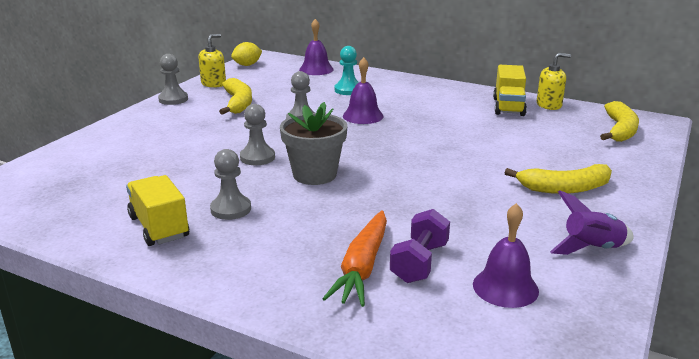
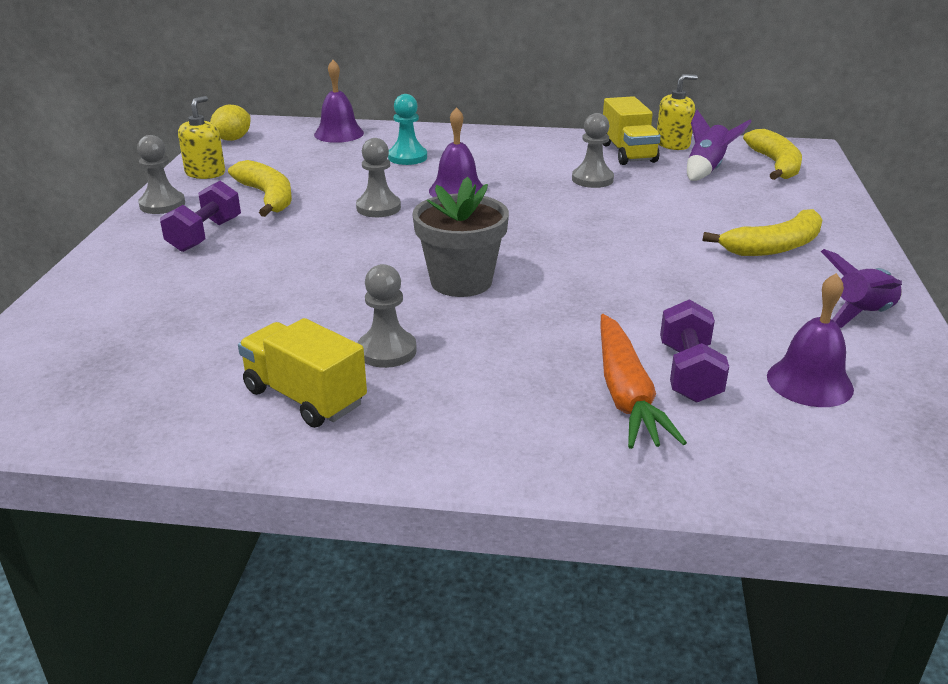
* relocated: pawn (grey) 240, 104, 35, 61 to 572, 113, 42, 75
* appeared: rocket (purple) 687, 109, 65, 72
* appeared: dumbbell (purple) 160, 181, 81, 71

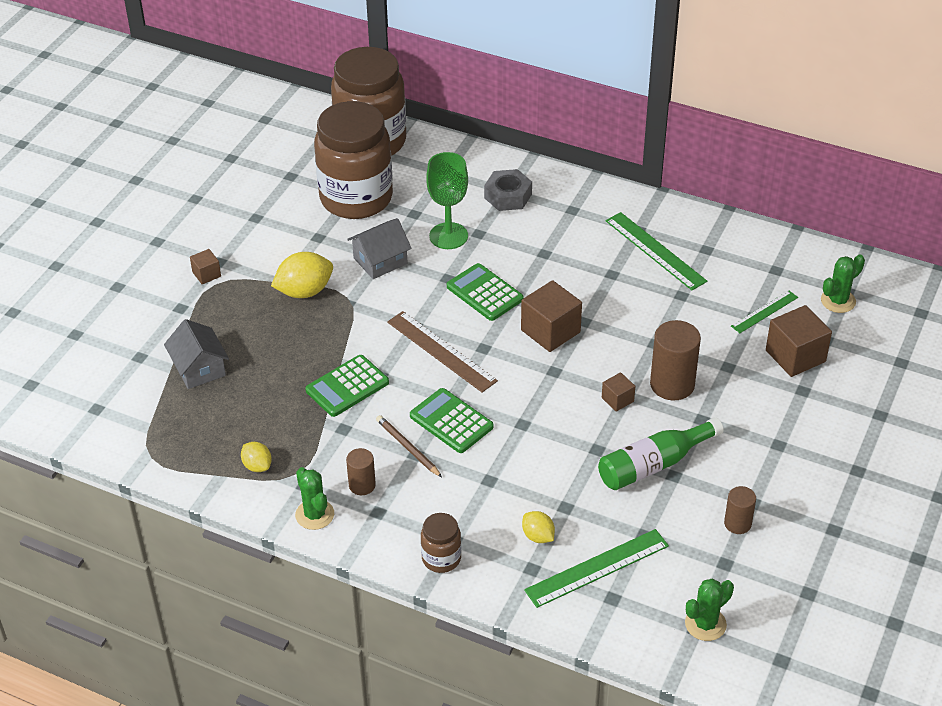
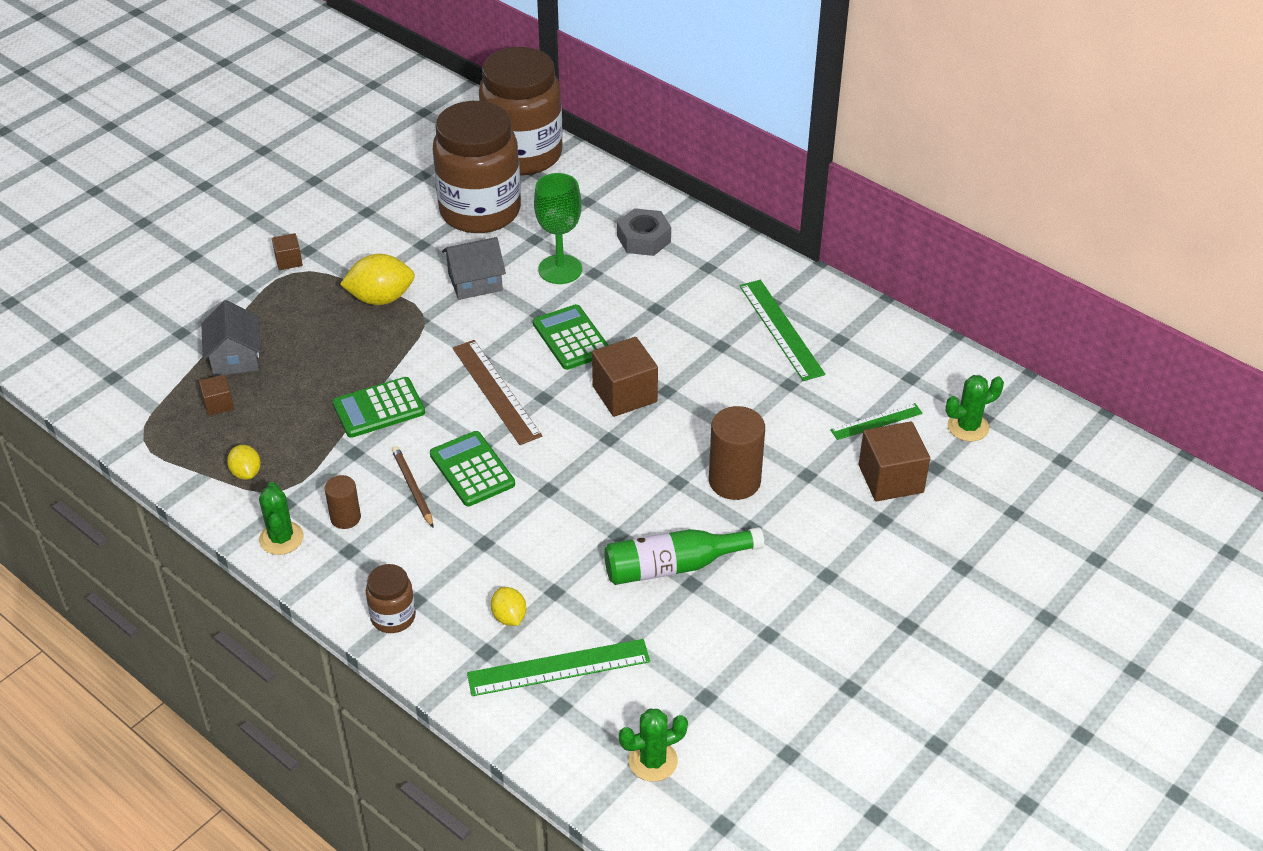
* relocated: cube (brown) 602, 372, 33, 40 to 199, 374, 35, 42
* missing: cylinder (brown) 724, 486, 32, 48

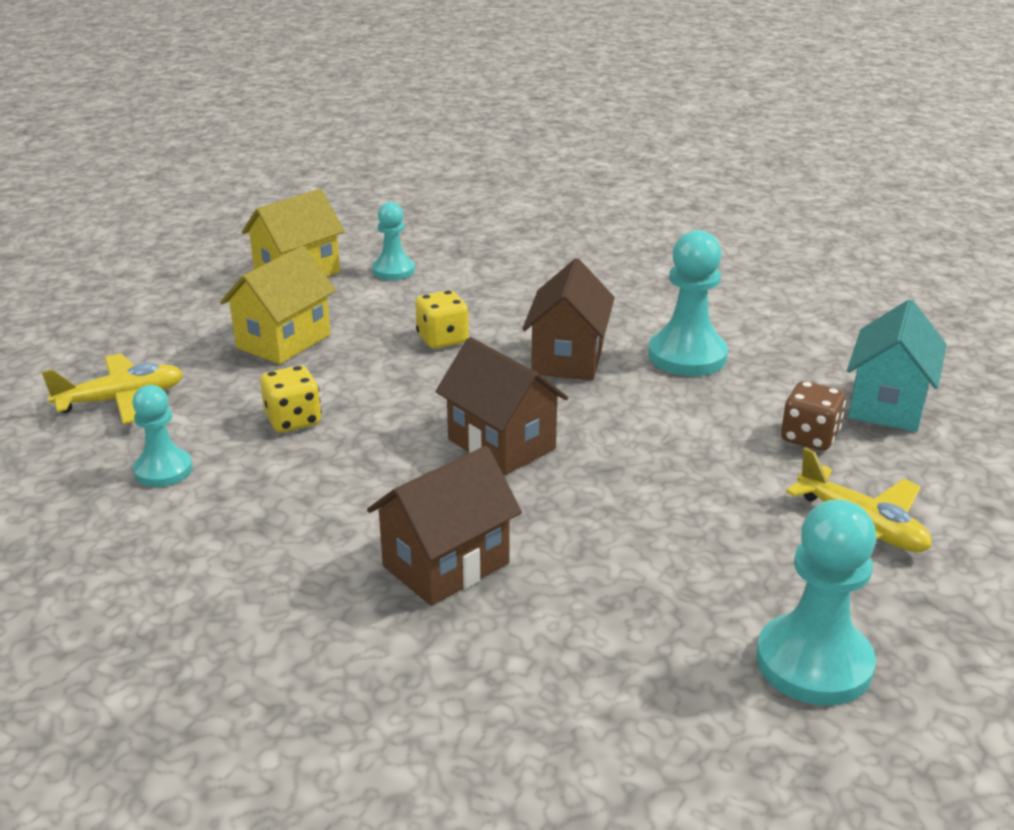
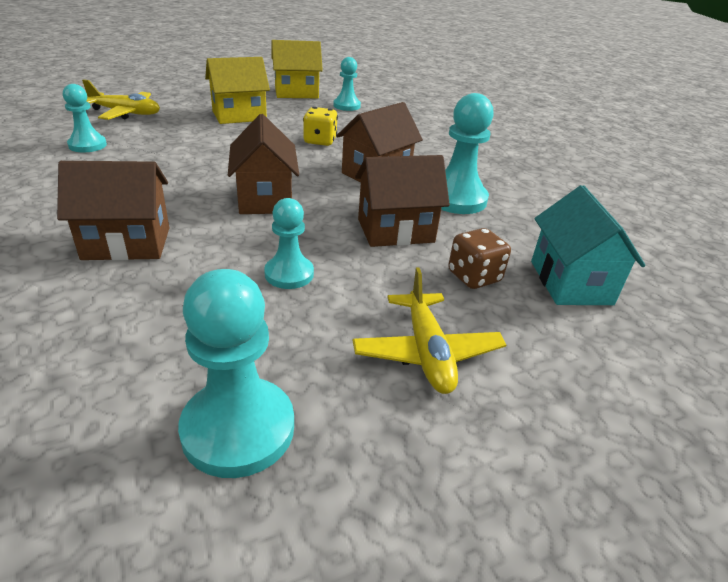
* spun: house (turquoise) 847, 299, 100, 133 = 531, 185, 114, 120 60 degrees counterclockwise
* missing: dice (yellow) 260, 365, 62, 67
* appeared: house (brown) 355, 155, 95, 92
* appeared: pawn (turquoise) 264, 198, 50, 91

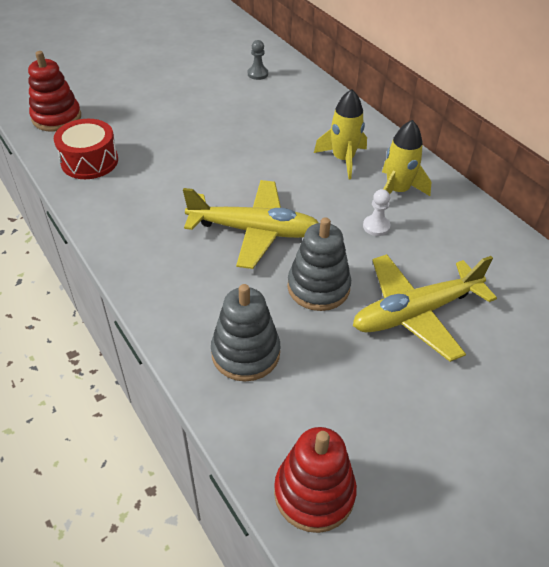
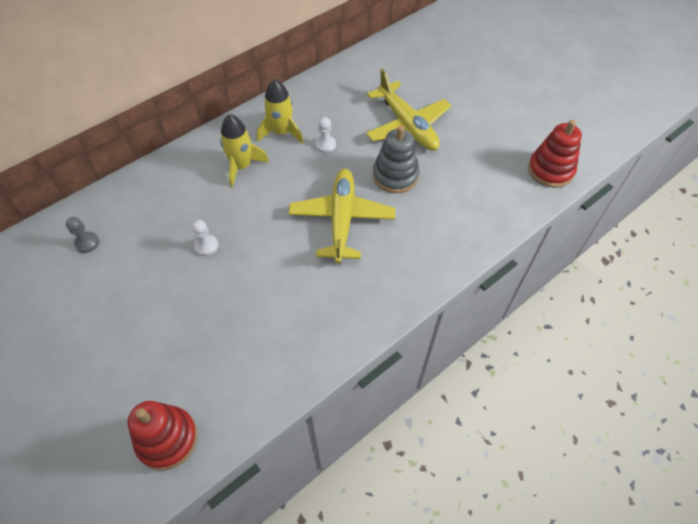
* missing: drum (red) 54, 119, 64, 60
* missing: stacking toy (grey) 211, 284, 69, 98
* appeared: pawn (white) 192, 220, 26, 36

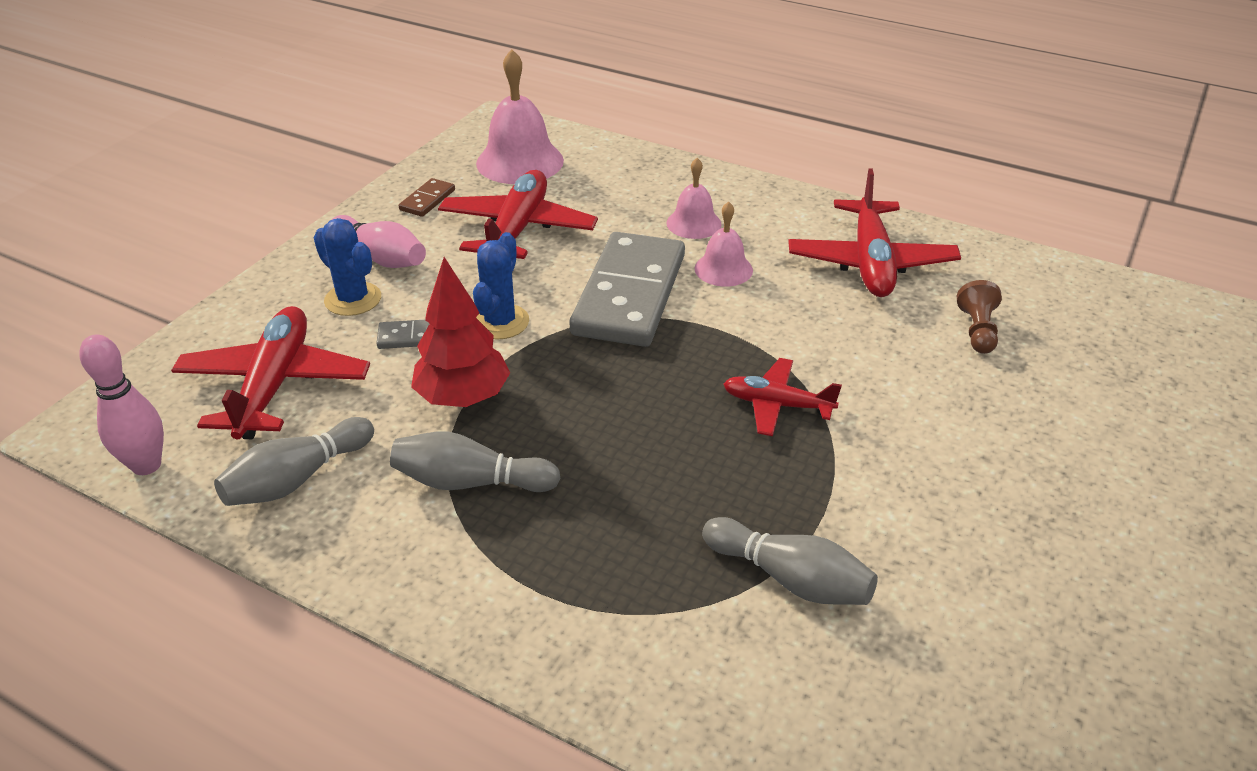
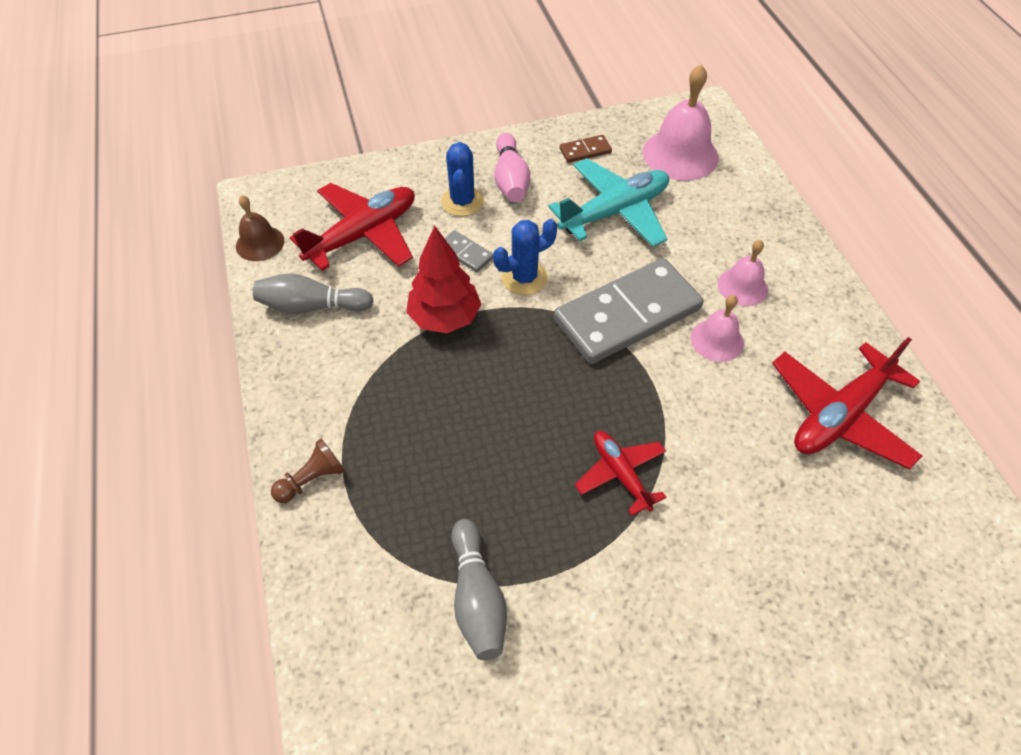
* colour: plane (red) 438, 170, 160, 89 to plane (turquoise) 548, 158, 121, 89
* relocated: pawn (brown) 957, 280, 45, 74 to 271, 439, 74, 64
* exchanged: bowling pin (pink) 79, 335, 85, 140 to bell (brown) 236, 195, 48, 66
* missing: bowling pin (grey) 390, 432, 171, 60

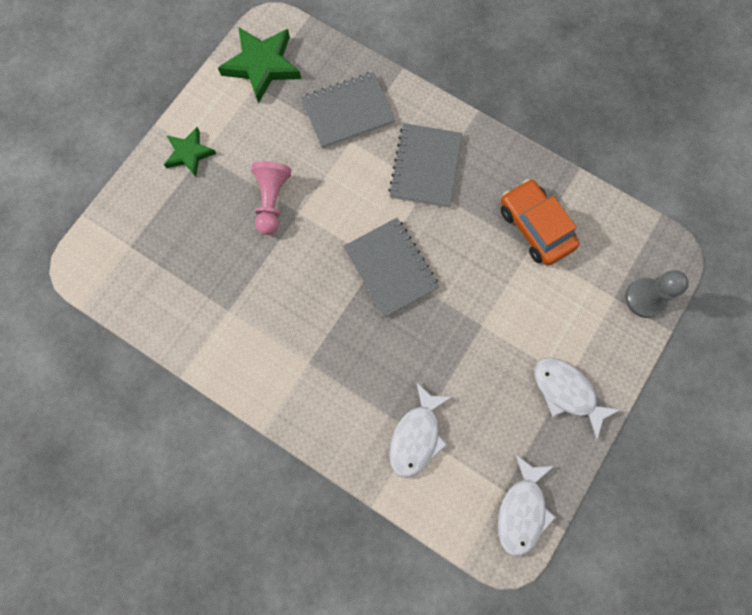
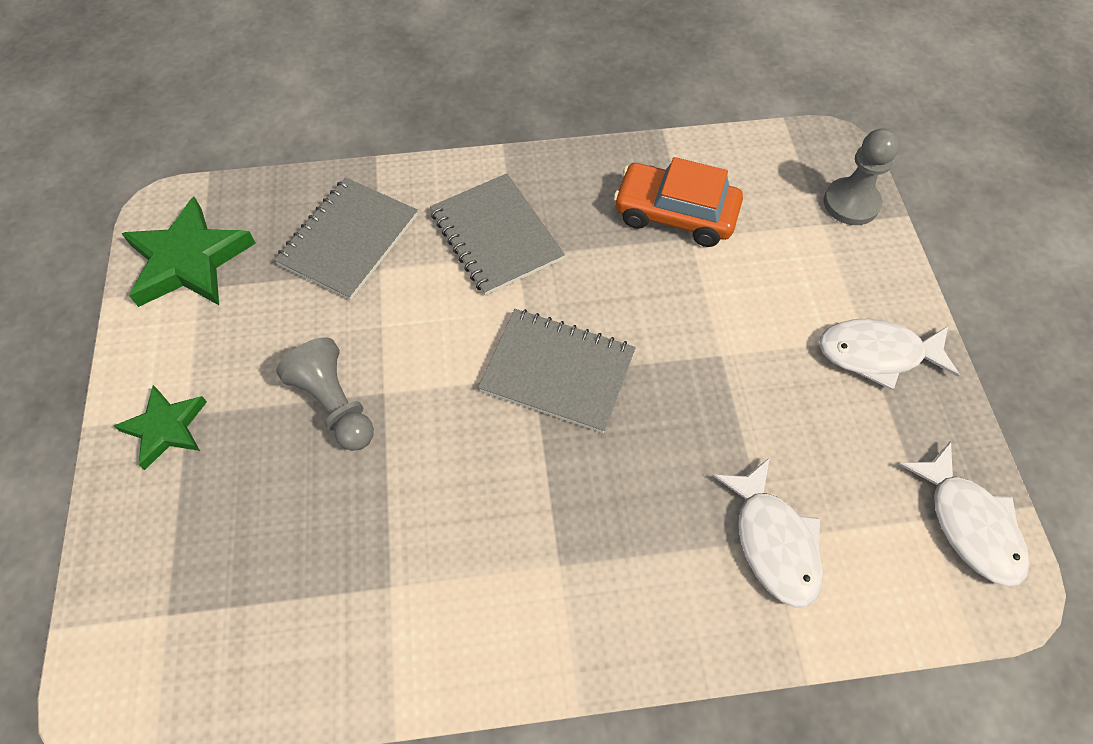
* colour: pawn (pink) 251, 161, 40, 74 to pawn (grey) 276, 337, 98, 114

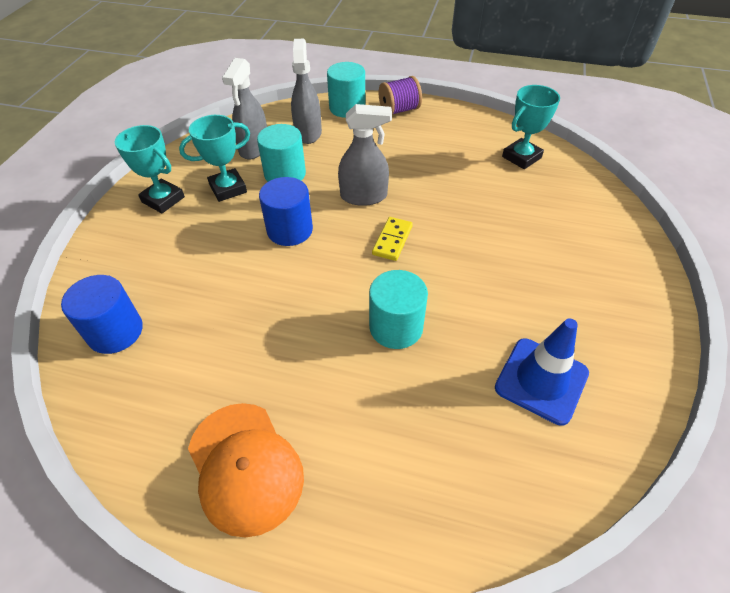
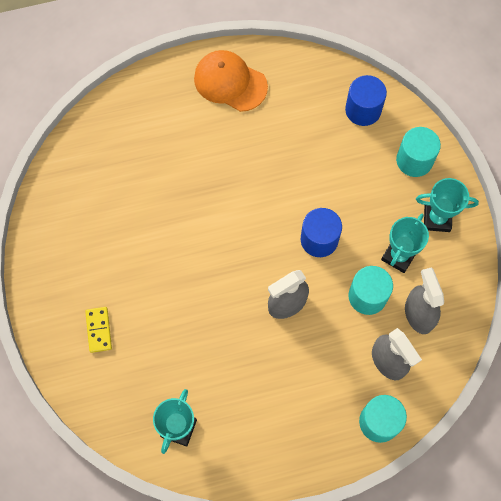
* missing: spool (purple) 379, 76, 43, 39
* relocated: domino (yellow) 372, 217, 41, 44 to 85, 307, 27, 46
* relocated: cylinder (turquoise) 369, 270, 59, 79 to 396, 127, 45, 50
* missing: traffic cone (blue) 495, 318, 94, 108

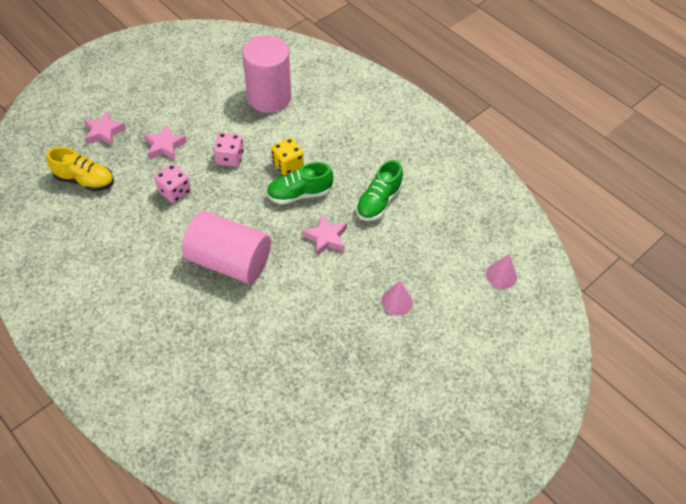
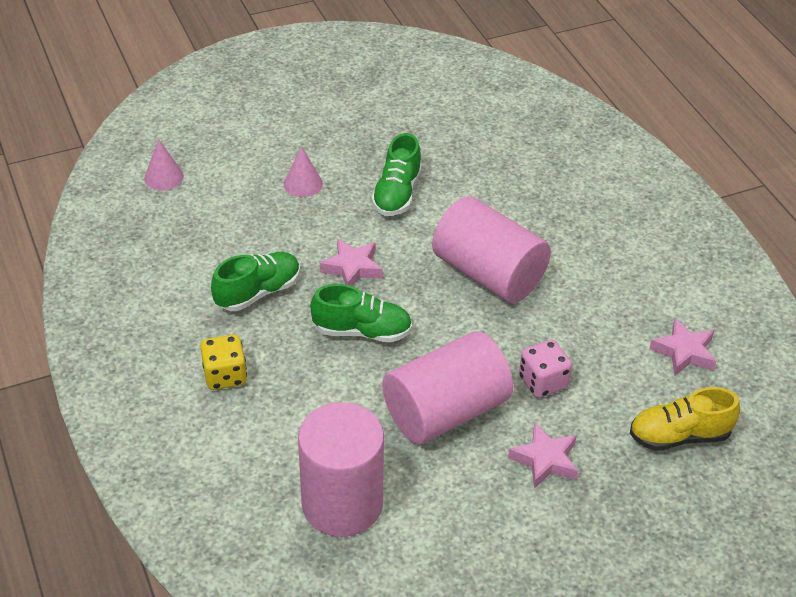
* relocated: star (pink) 84, 111, 42, 36 to 649, 318, 67, 58
* exchanged: dice (pink) 213, 133, 31, 34 to cylinder (pink) 382, 331, 131, 113
* relocated: dice (yellow) 271, 138, 33, 37 to 200, 335, 47, 55
* spun: shoe (yellow) 46, 147, 68, 45 = 630, 387, 110, 64 45 degrees counterclockwise
* appeared: shoe (green) 371, 133, 51, 83

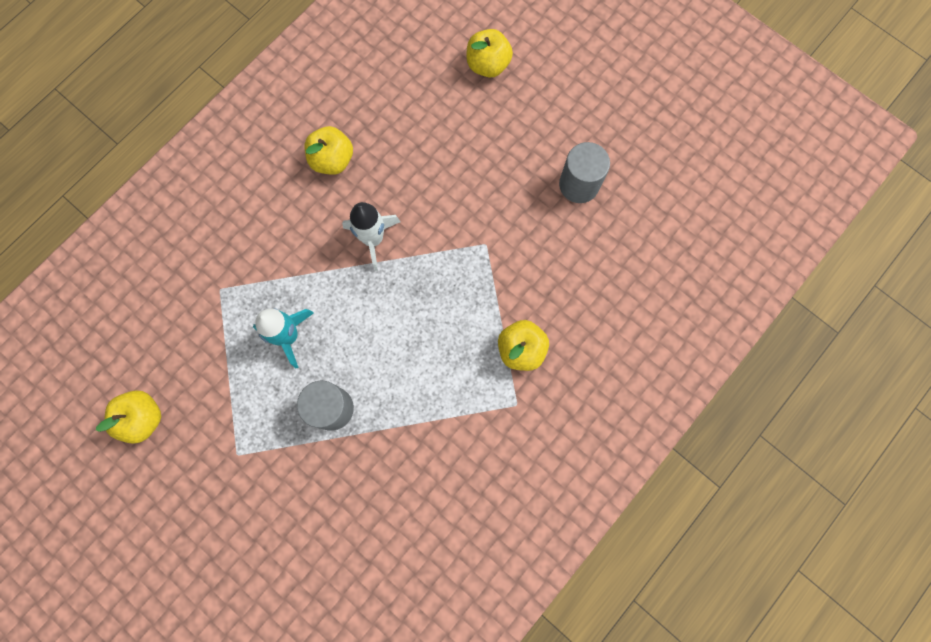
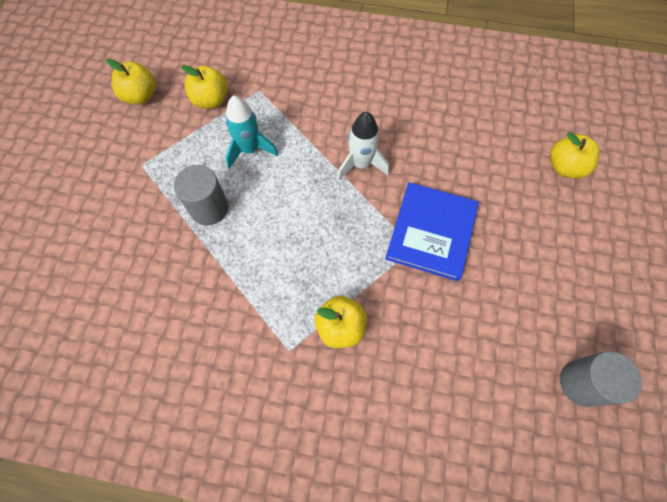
* relocated: apple (yellow) 305, 126, 48, 49 to 181, 65, 47, 44
* relocated: cylinder (grey) 559, 142, 51, 61 to 560, 351, 82, 56
* appeared: book (blue) 385, 182, 94, 99

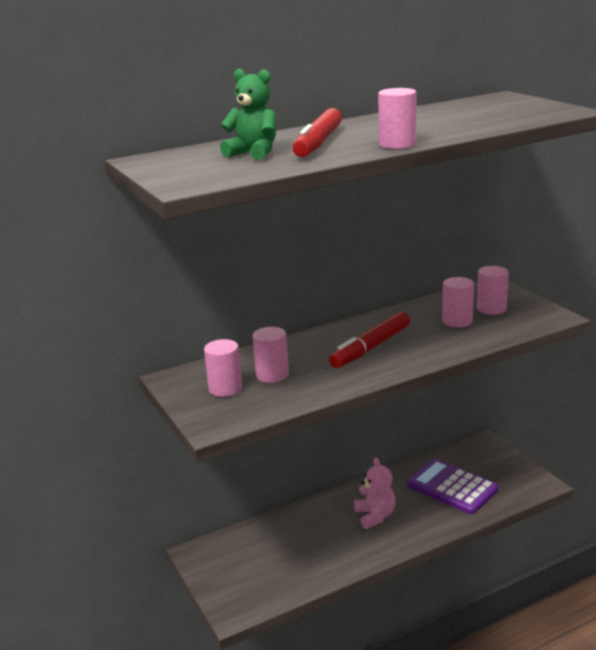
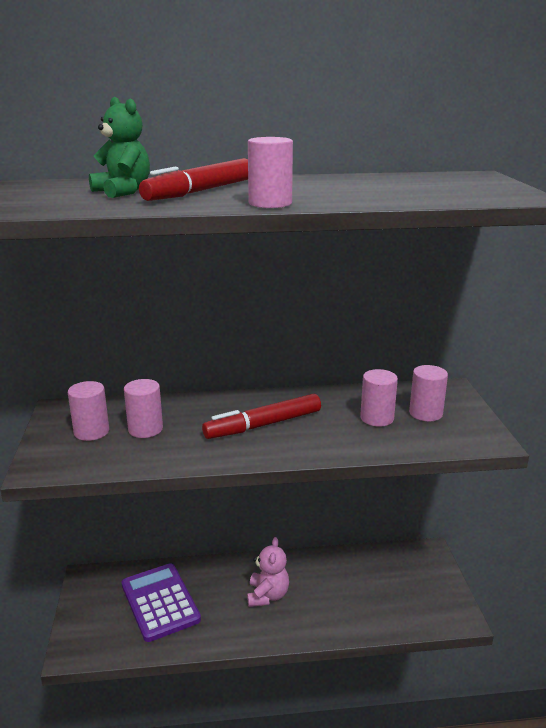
* relocated: calculator (purple) 407, 458, 91, 56 to 122, 563, 79, 79

